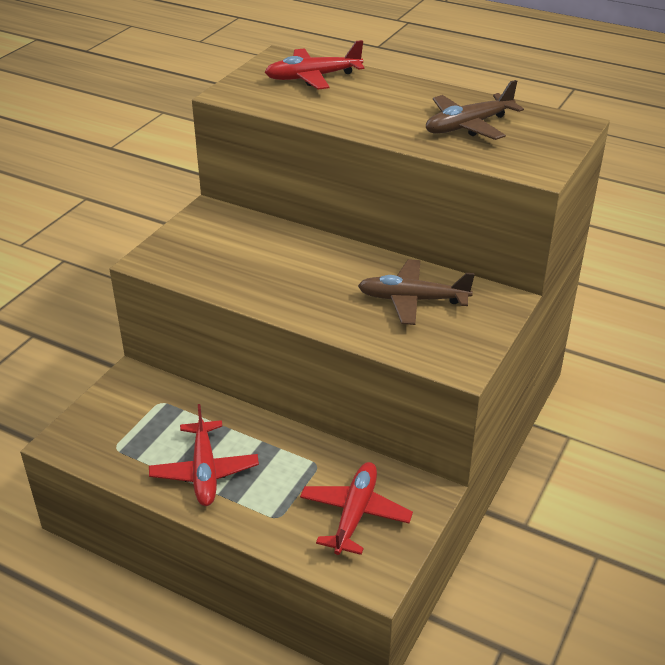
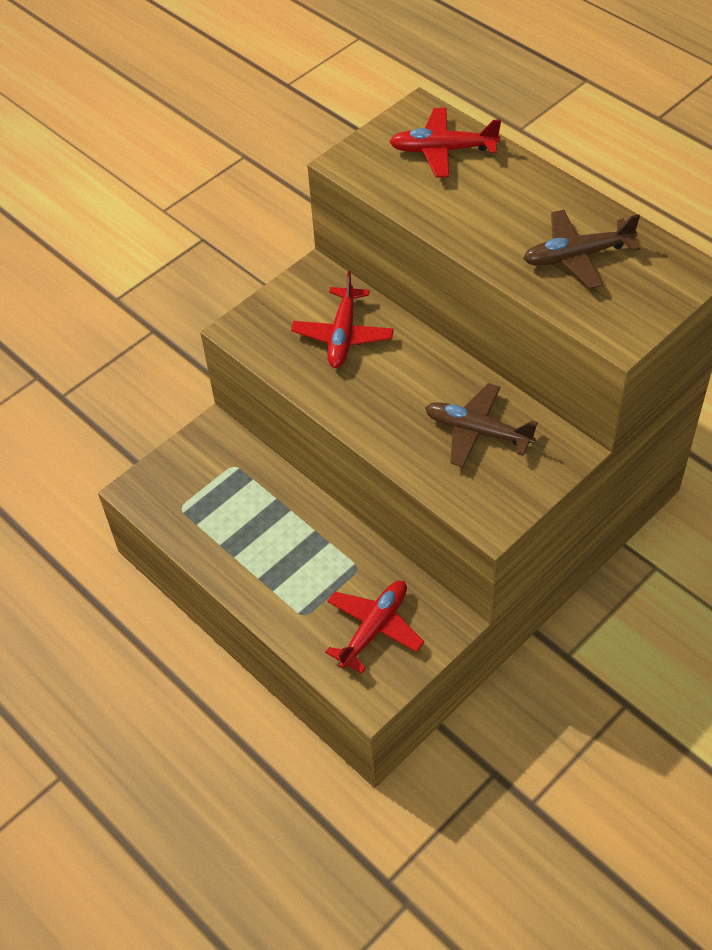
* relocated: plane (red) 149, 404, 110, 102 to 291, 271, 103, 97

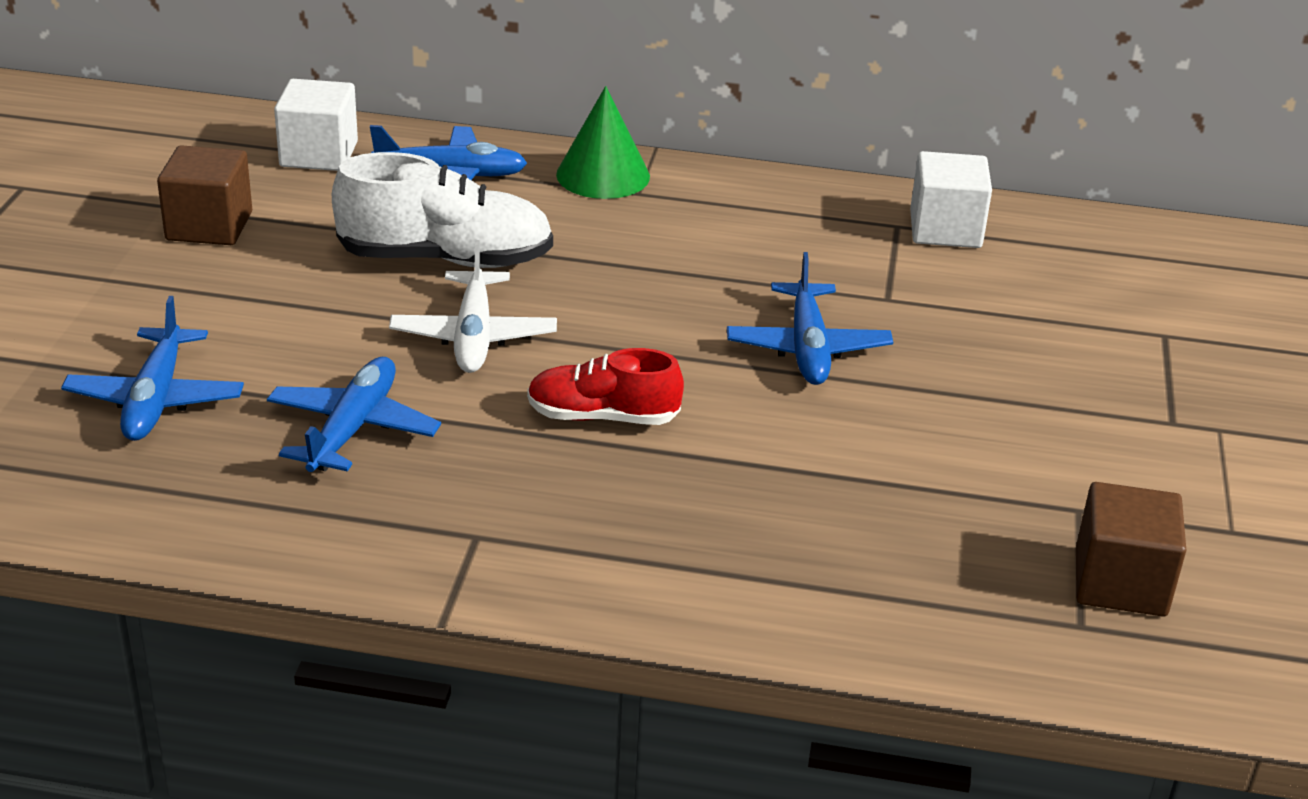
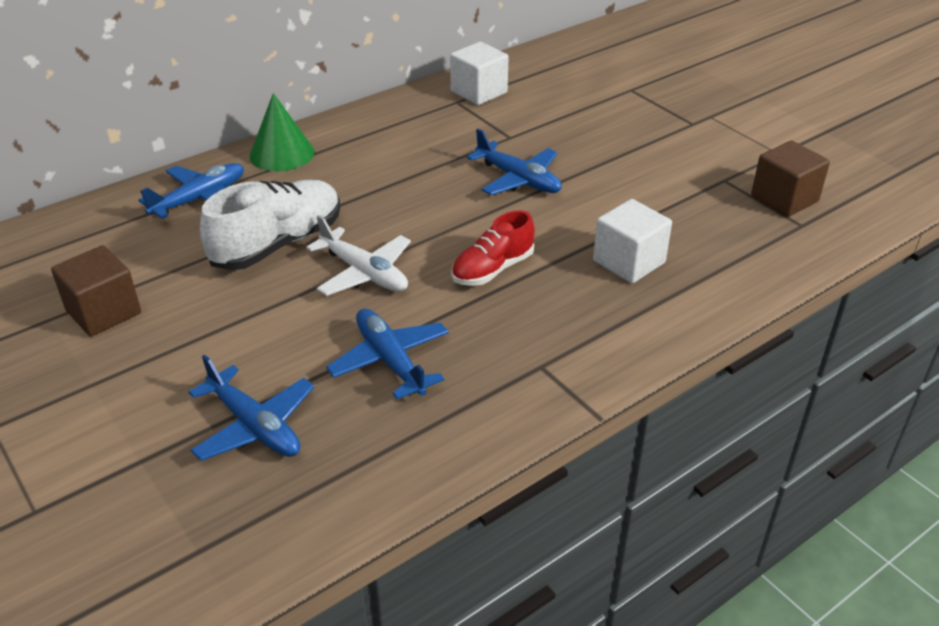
* relocated: cube (white) 274, 79, 84, 92 to 593, 199, 79, 85

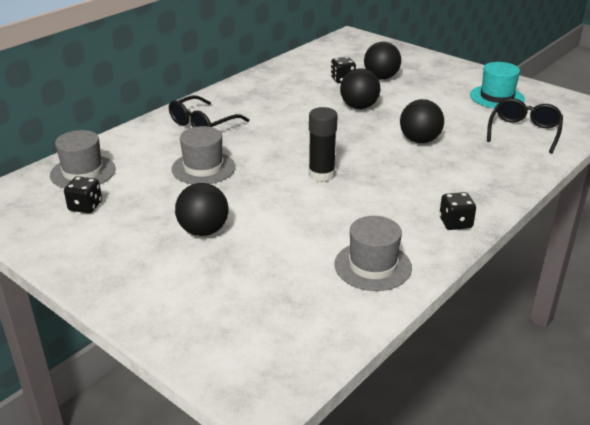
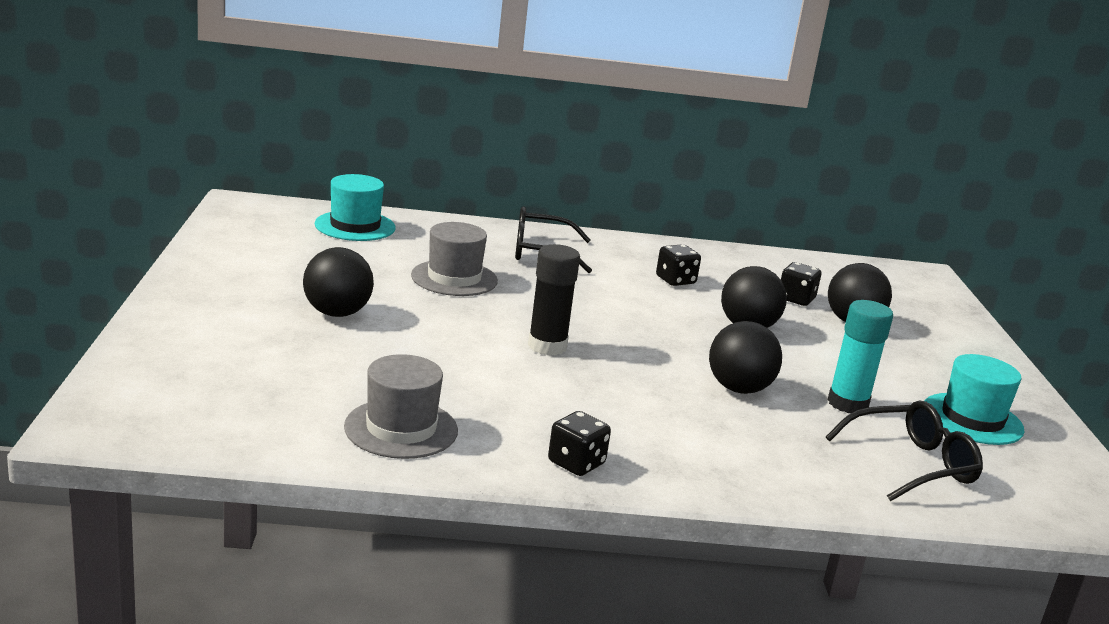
* colour: hat (grey) 50, 130, 66, 58 to hat (turquoise) 315, 174, 81, 67
* relocated: dice (black) 64, 176, 38, 37 to 656, 244, 45, 42
* appeared: glue stick (turquoise) 827, 300, 66, 113

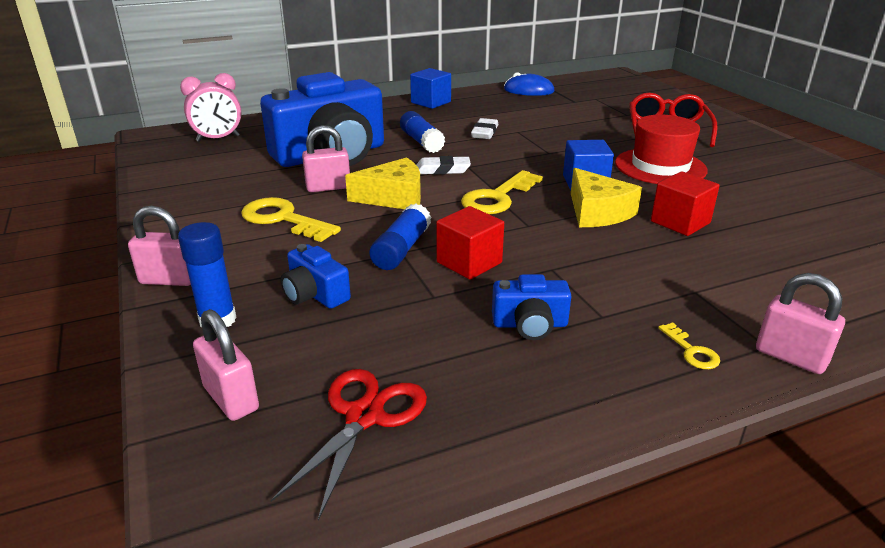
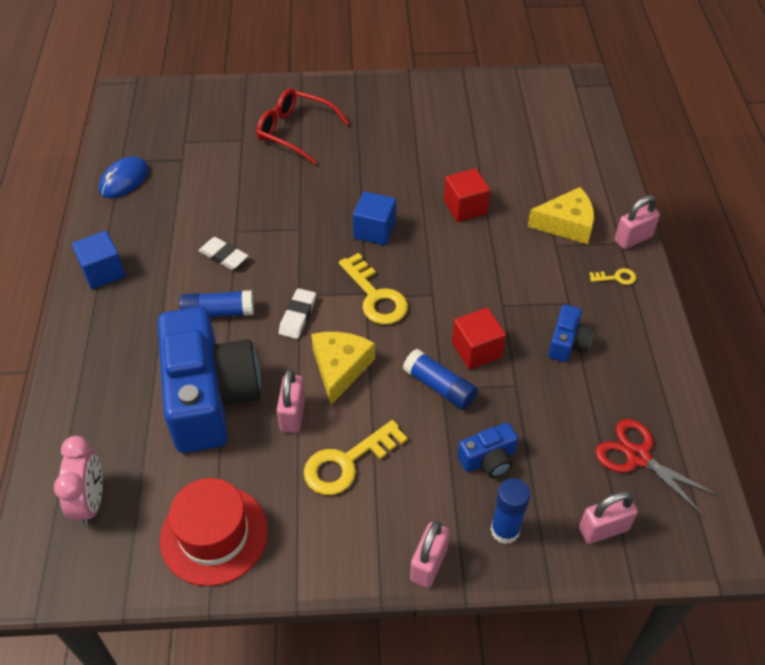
* relocated: hat (red) 615, 115, 93, 69 to 160, 478, 108, 108
* relocated: cheese (yellow) 571, 168, 71, 59 to 527, 187, 67, 57

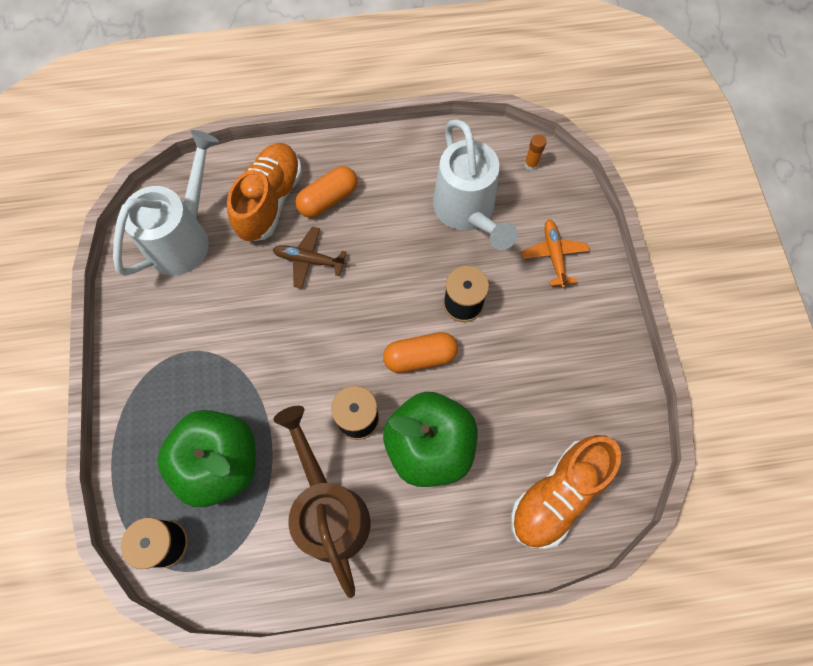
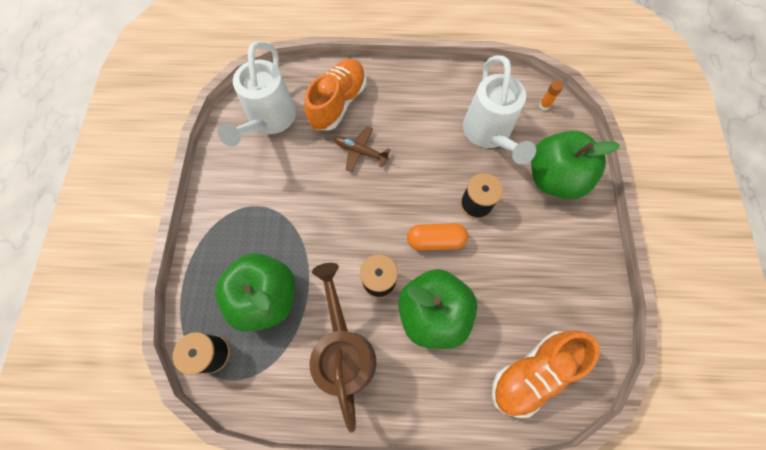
* spun: watering can (white) 113, 130, 106, 146 = 218, 41, 78, 106 150 degrees clockwise
* missing: capsule (orange) 295, 166, 63, 52
* exchanged: plane (orange) 521, 219, 68, 69 to apple (green) 531, 131, 89, 68

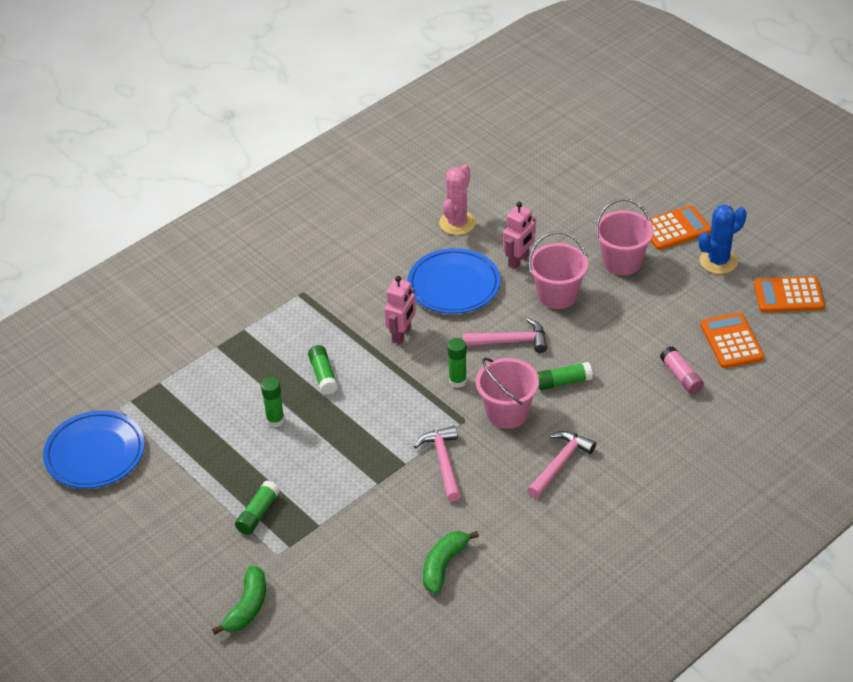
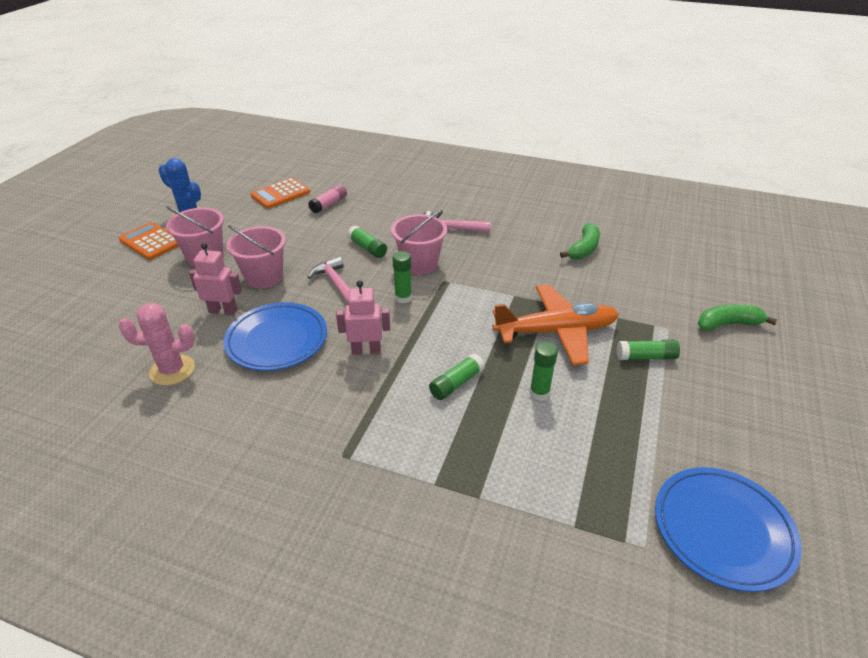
* missing: calculator (orange) 754, 276, 71, 37
* missing: hammer (pink) 414, 426, 47, 76
* spun: banana (green) 423, 531, 56, 63 = 560, 223, 40, 36 60 degrees counterclockwise
* appeared: plane (orange) 492, 284, 127, 81

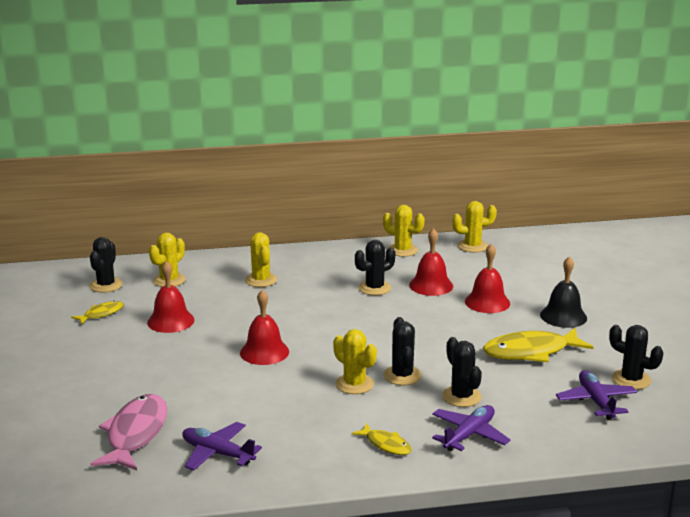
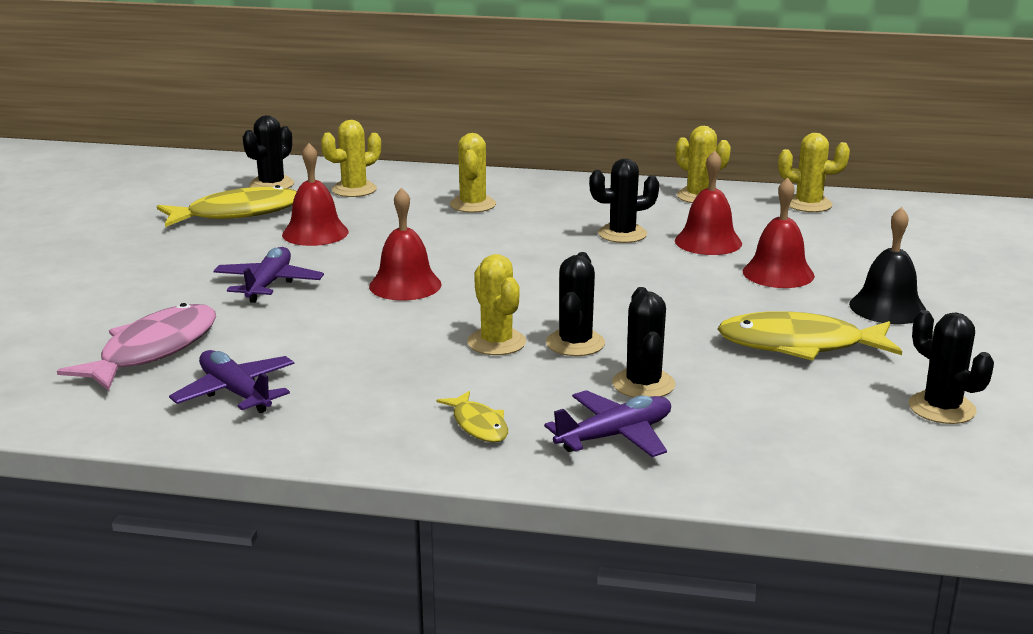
* size: fish (yellow) 71, 301, 53, 24 = 157, 185, 140, 42 x1.91
* relocated: plane (purple) 556, 370, 81, 50 to 213, 247, 111, 56

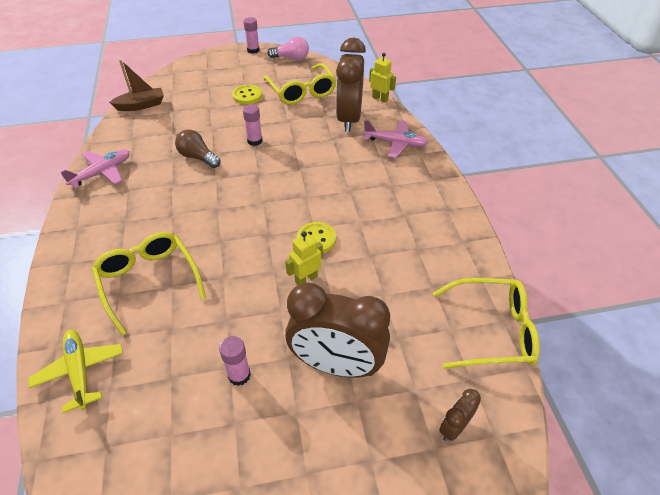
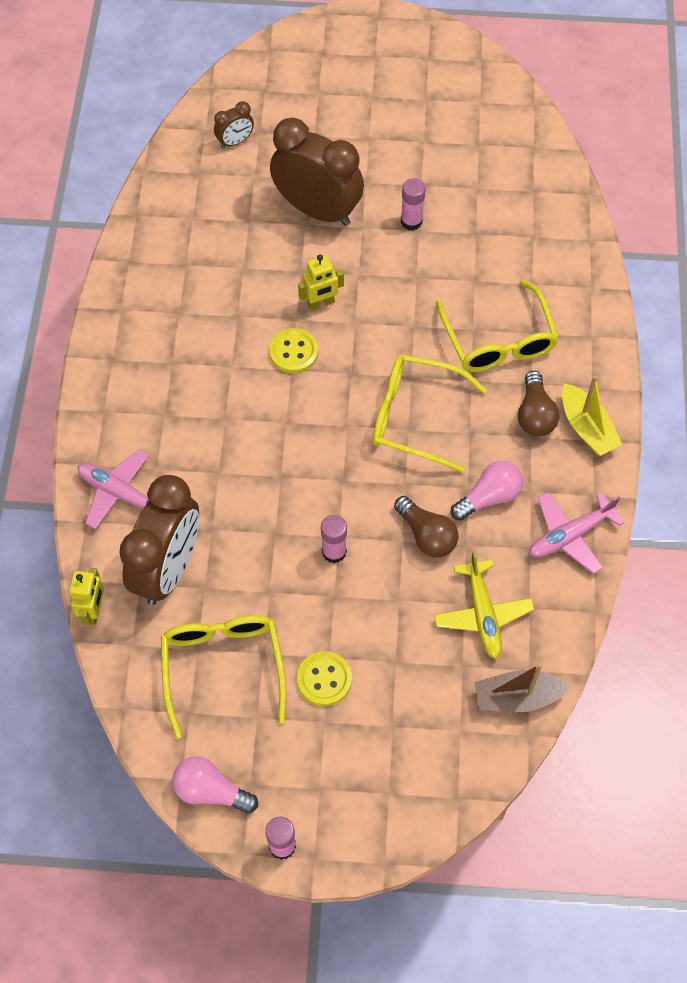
* spun: robot (yellow) 369, 53, 27, 50 = 69, 568, 35, 57 135 degrees counterclockwise
* relocated: glasses (yellow) 433, 278, 107, 91 to 373, 354, 114, 119
* relocated: plane (yellow) 28, 329, 95, 84 to 434, 551, 101, 108
* appeared: light bulb (brown) 518, 371, 41, 65
* appeared: boat (yellow) 562, 376, 60, 80
* appeared: light bulb (pink) 451, 461, 72, 60

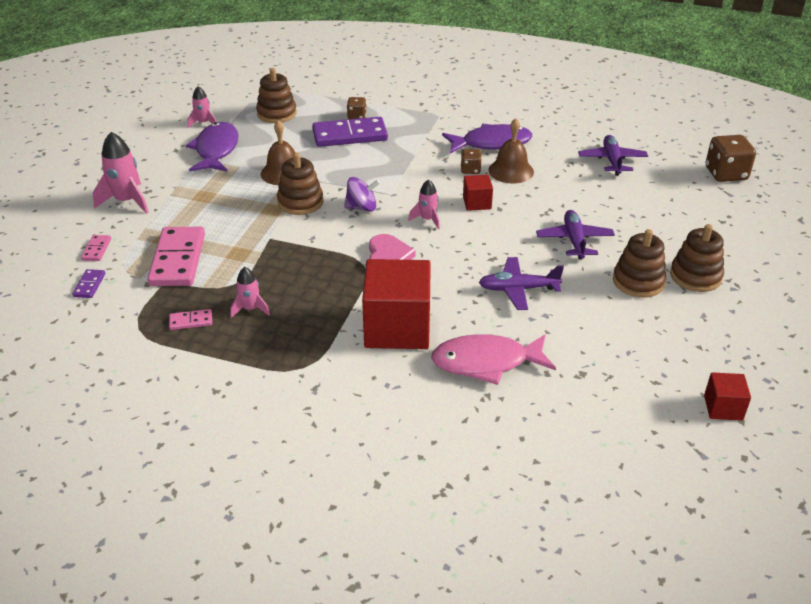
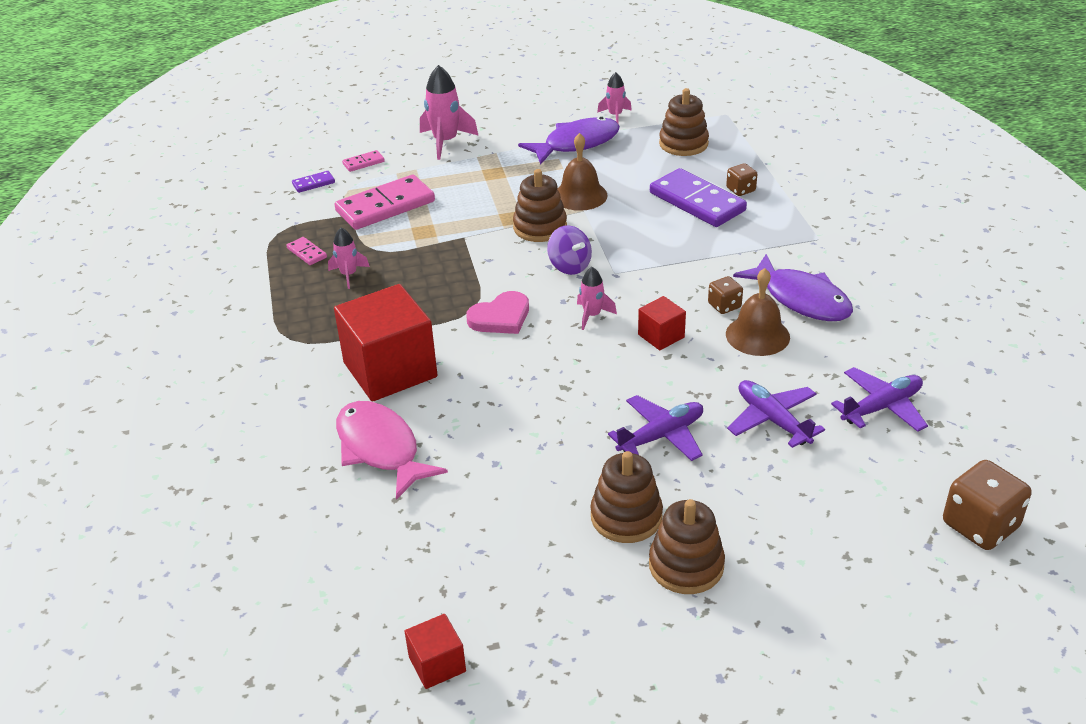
* relocated: plane (purple) 479, 257, 85, 53 to 727, 380, 98, 68

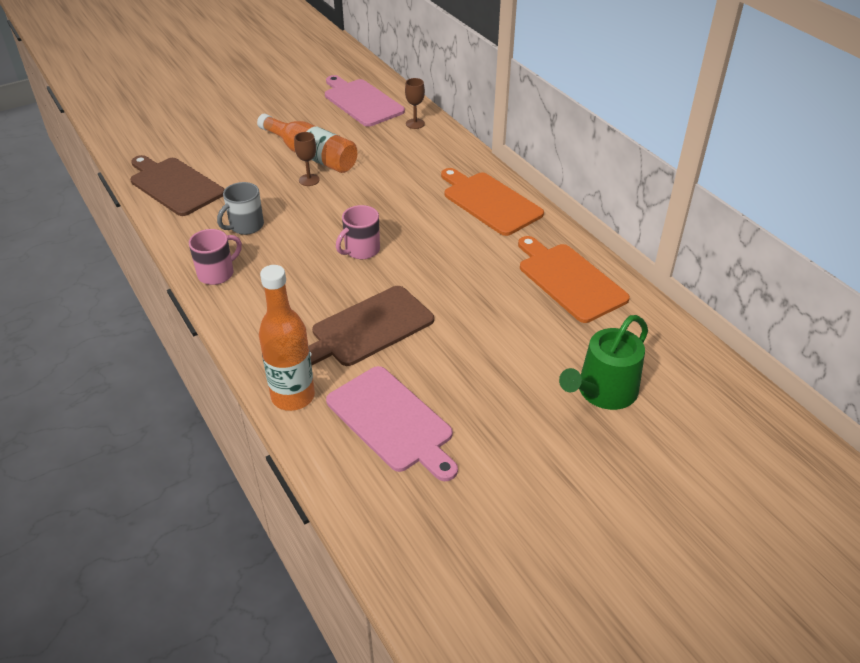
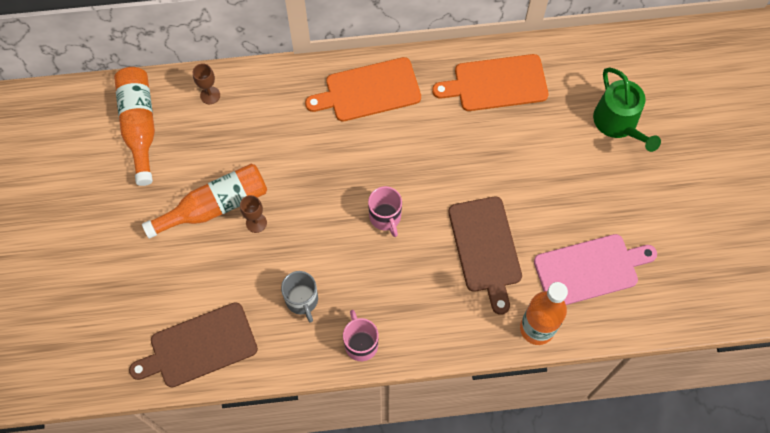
* exchanged: cutting board (pink) 325, 75, 80, 52 to bottle (orange) 114, 67, 41, 119

